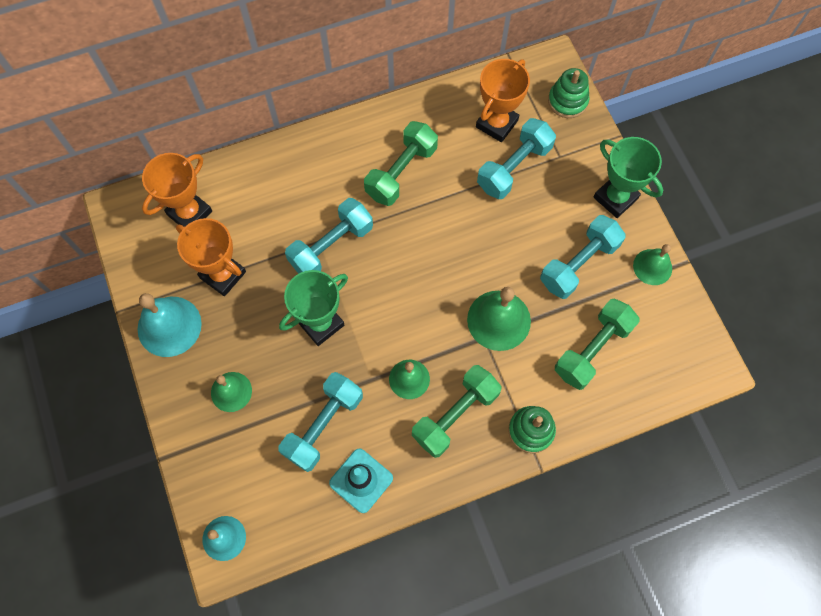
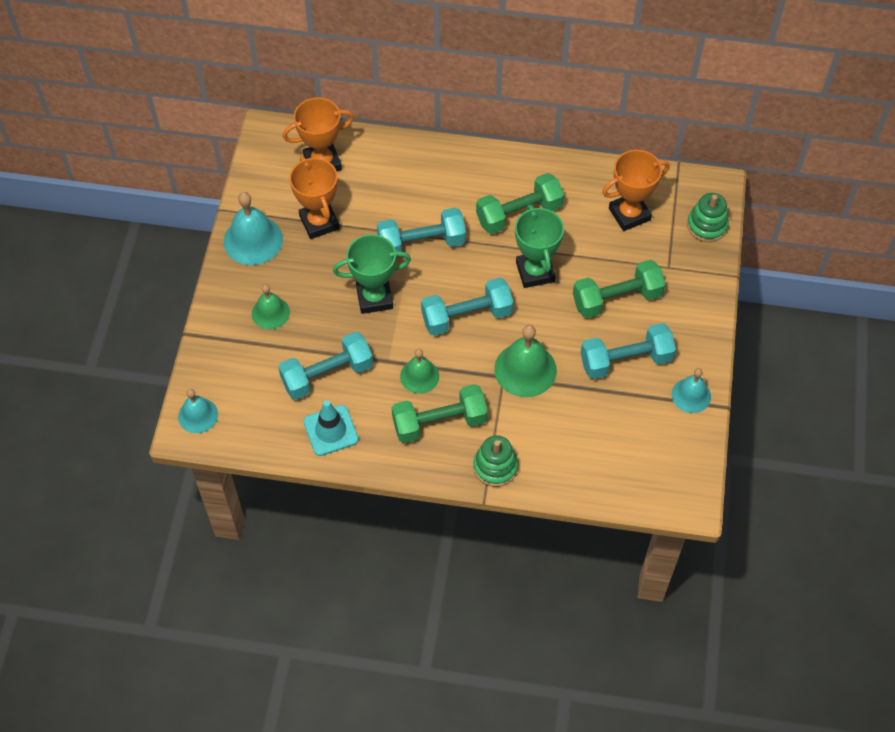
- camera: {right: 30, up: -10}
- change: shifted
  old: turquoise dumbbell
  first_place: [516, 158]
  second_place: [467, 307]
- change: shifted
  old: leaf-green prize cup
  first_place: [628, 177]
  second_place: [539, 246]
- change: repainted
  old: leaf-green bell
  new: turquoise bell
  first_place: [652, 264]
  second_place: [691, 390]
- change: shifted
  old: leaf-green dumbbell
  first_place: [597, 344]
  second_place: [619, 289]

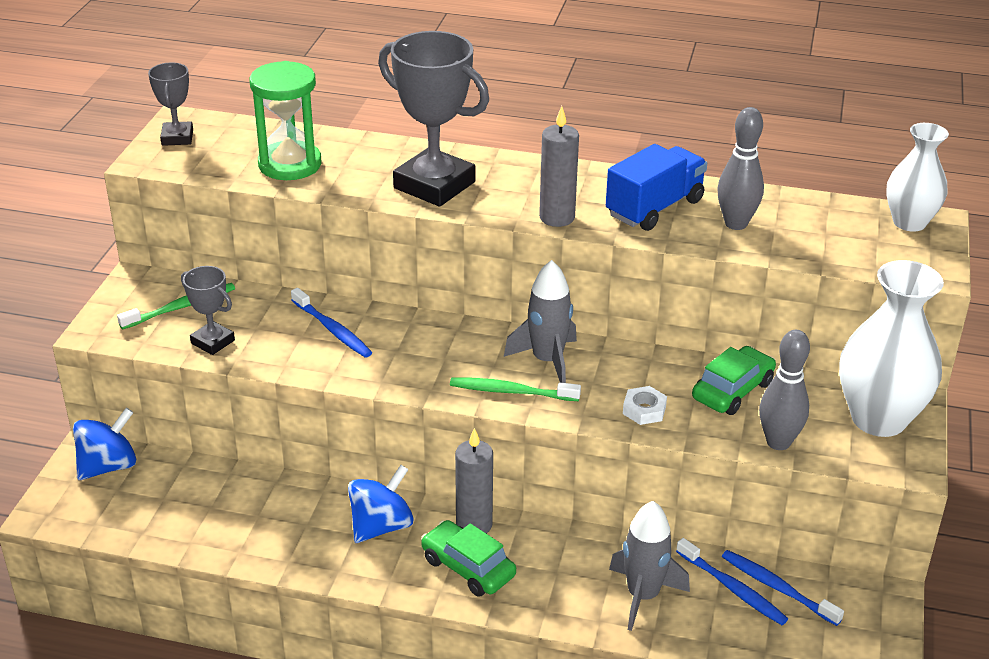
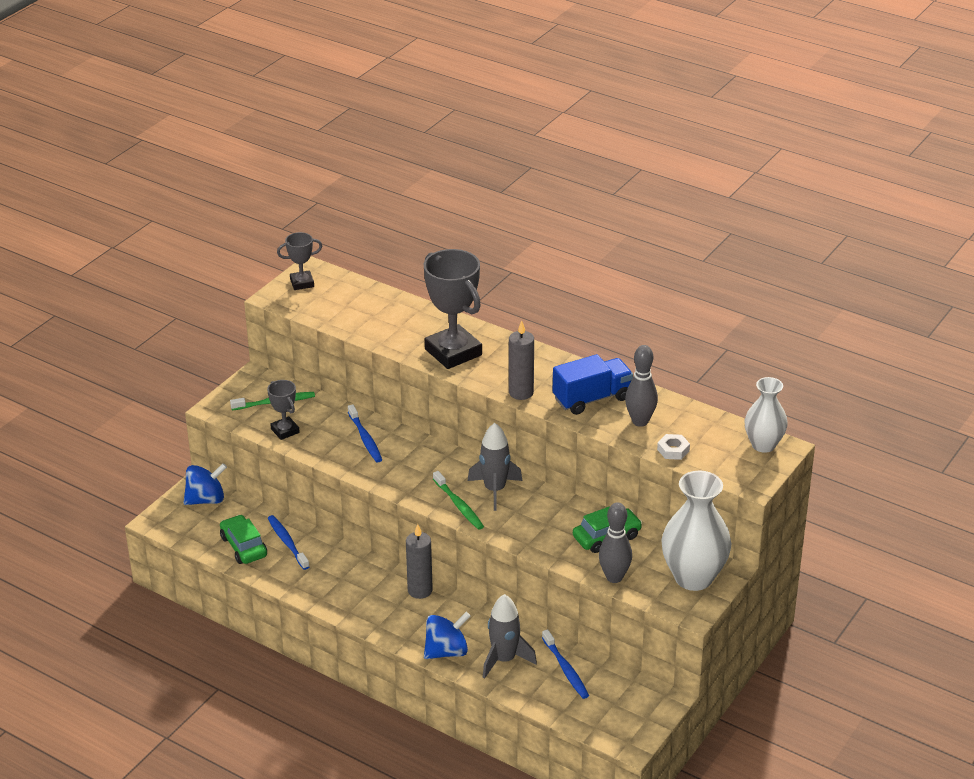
- camera: {right: 20, up: 0}
- change: gone
  old: leaf-green hourglass
  first_place: [286, 120]
- change: rotated
  old: grey prize cup
  first_place: [170, 104]
  second_place: [299, 261]
  degrees: 60
- change: rotated
  old: leaf-green toothbrush
  first_place: [515, 389]
  second_place: [458, 500]
  degrees: -150
- change: shifted
  old: pure white nut
  first_place: [645, 405]
  second_place: [673, 447]
- change: shifted
  old: blue spinning top
  first_place: [381, 504]
  second_place: [447, 635]
- change: shifted
  old: leaf-green automobile
  first_place: [468, 558]
  second_place: [243, 539]
- change: shifted
  old: blue toothbrush
  first_place: [783, 588]
  second_place: [289, 542]

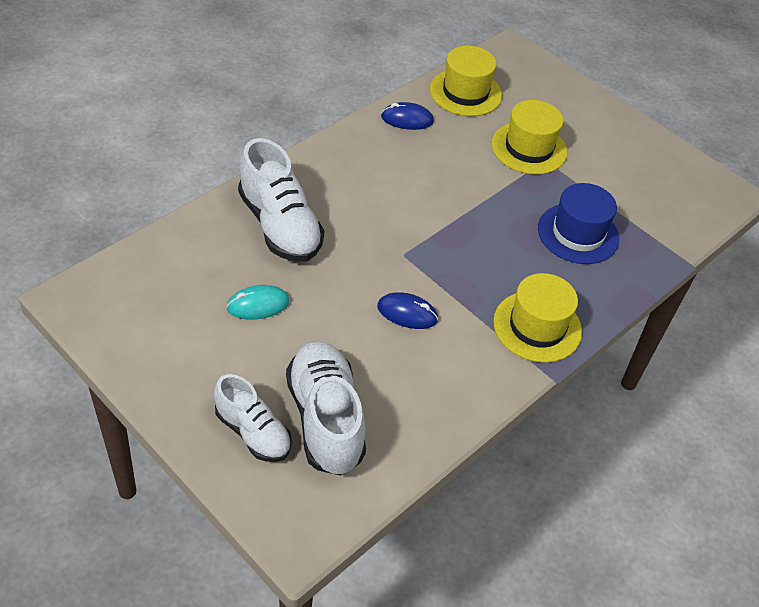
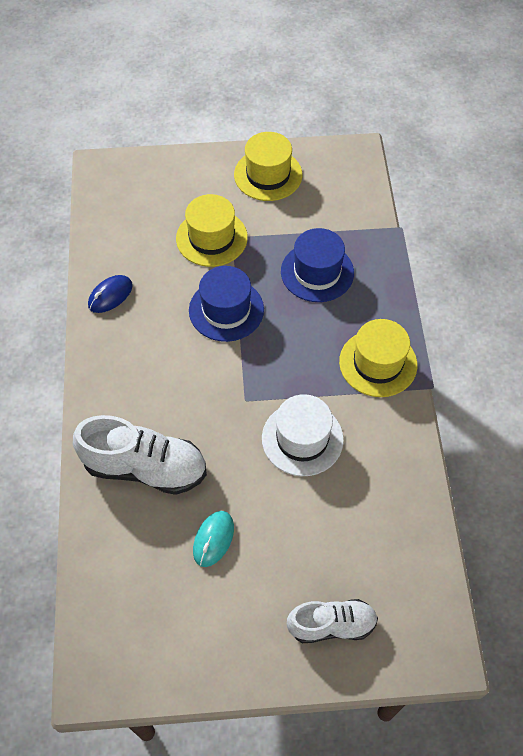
- camera: {right: -45, up: 10}
- change: shifted
  old: yellow top hat
  first_place: [466, 81]
  second_place: [268, 166]
- change: swapped
  old: blue computer mouse
  new: pure white top hat
  first_place: [407, 310]
  second_place: [303, 435]
- change: gone
  old: pure white sneaker
  first_place: [326, 408]
- change: new
  new: blue top hat
  second_place: [226, 304]

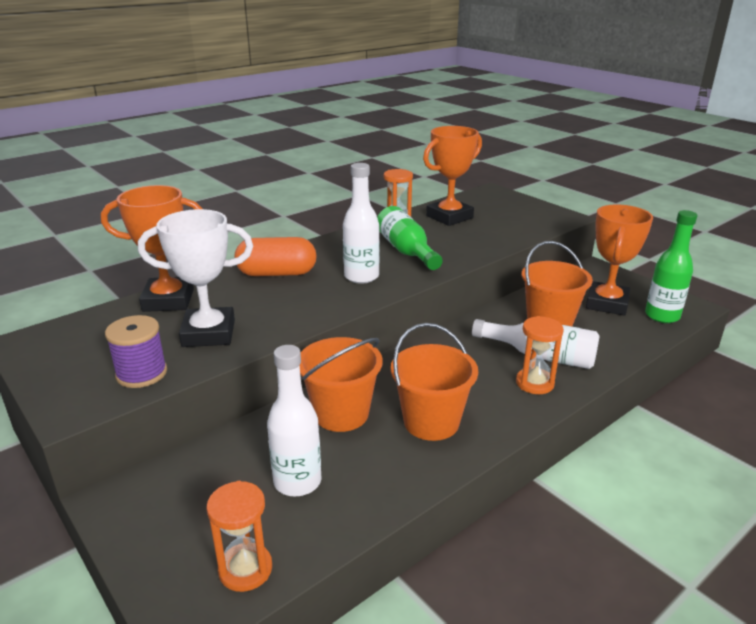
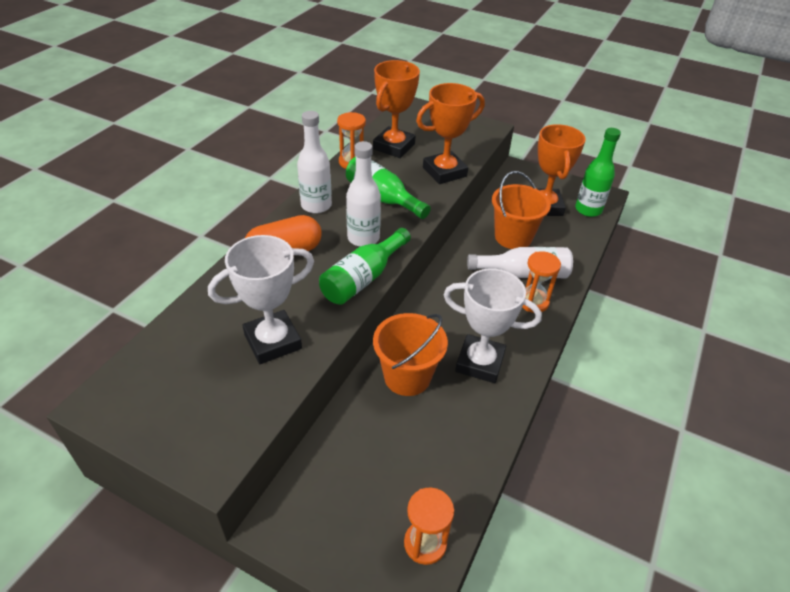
- camera: {right: -25, up: 15}
- change: shifted
  old: orange-coloured prize cup
  first_place: [152, 248]
  second_place: [450, 133]
- change: gone
  old: purple spool
  first_place: [136, 351]
- change: swapped
  old: orange-coloured pail
  new: pure white prize cup
  first_place: [434, 382]
  second_place: [493, 325]
- change: shifted
  old: pure white drink bottle
  first_place: [294, 420]
  second_place: [314, 162]
- change: new
  new: leaf-green drink bottle
  second_place: [365, 266]

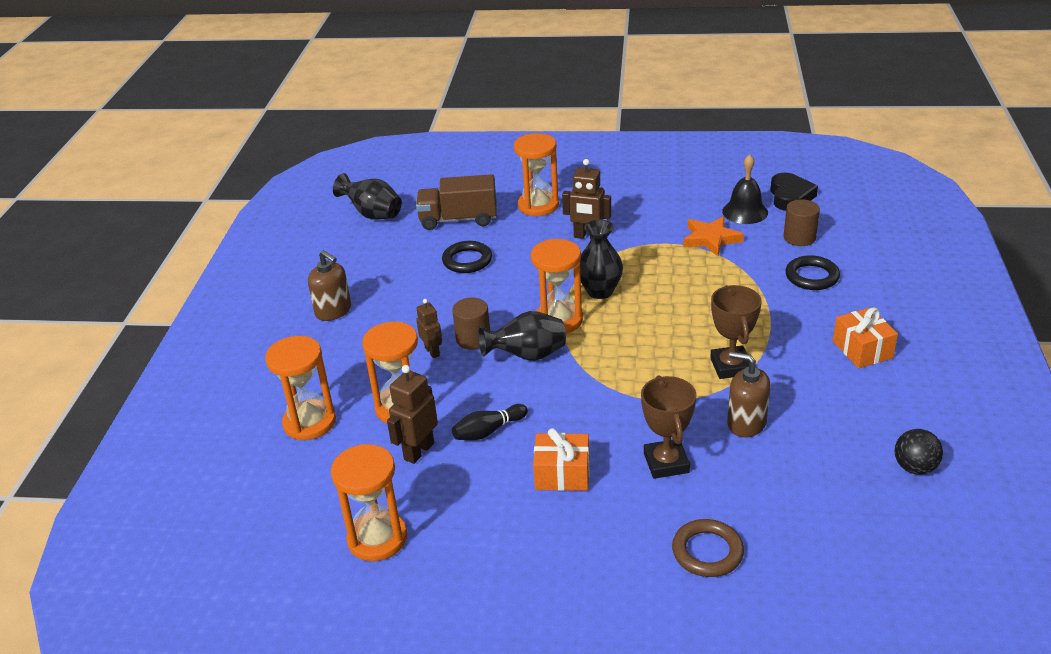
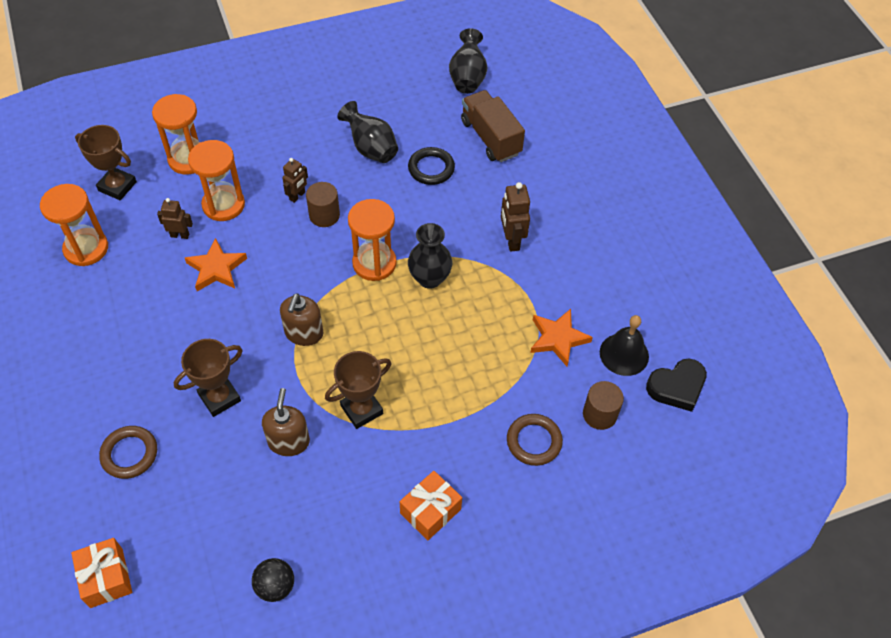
- camera: {right: 60, up: 20}
- change: gone
  old: orange-coloured hourglass
  first_place: [536, 174]
- change: shifted
  old: brown soap pump
  first_place: [329, 285]
  second_place: [301, 319]
- change: repainted
  old: jet-black torus
  new: brown torus
  first_place: [812, 272]
  second_place: [535, 440]
- change: shifted
  old: jet-black flower vase
  first_place: [522, 336]
  second_place: [367, 132]
- change: scaled
  old: brown toy robot
  first_place: [412, 414]
  second_place: [175, 218]
  factor: 0.66
- change: swapped
  old: jet-black tenpin
  new: orange-coloured five-pointed star
  first_place: [490, 422]
  second_place: [216, 264]
- change: shifted
  old: orange-coloured wrapped gift
  first_place: [561, 459]
  second_place: [101, 573]
- change: new
  new: brown prize cup
  second_place: [106, 162]

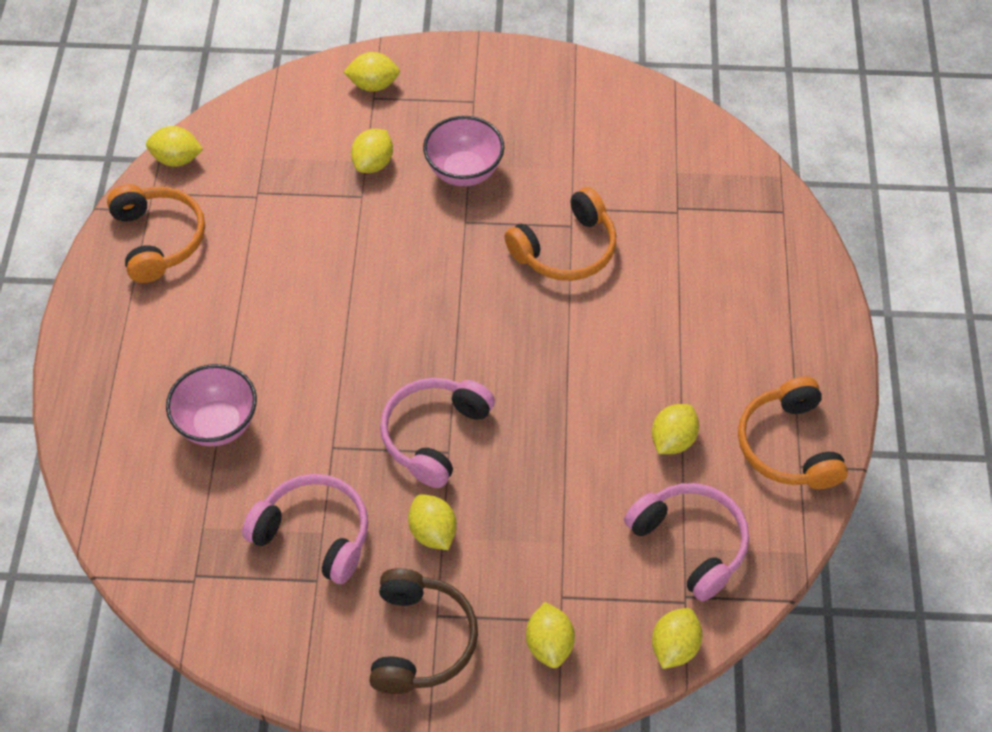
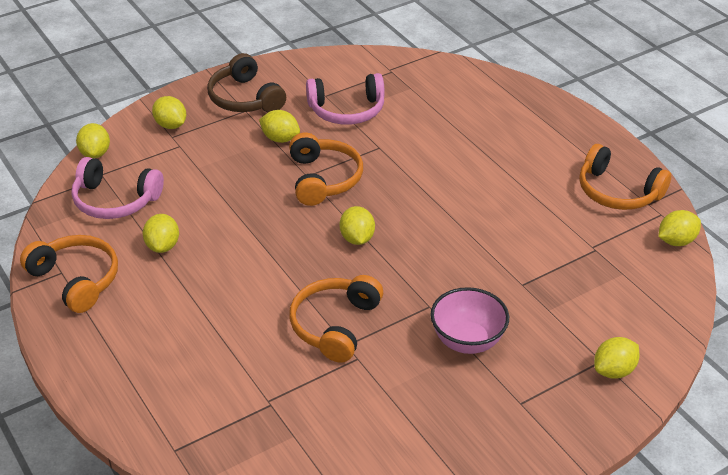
- camera: {right: 145, up: -15}
- change: shifted
  old: yellow lemon
  first_place: [372, 151]
  second_place: [357, 225]
- change: gone
  old: pink bowl
  first_place: [211, 405]
- change: repainted
  old: pink headset
  new: orange-coloured headset
  first_place: [437, 433]
  second_place: [326, 169]

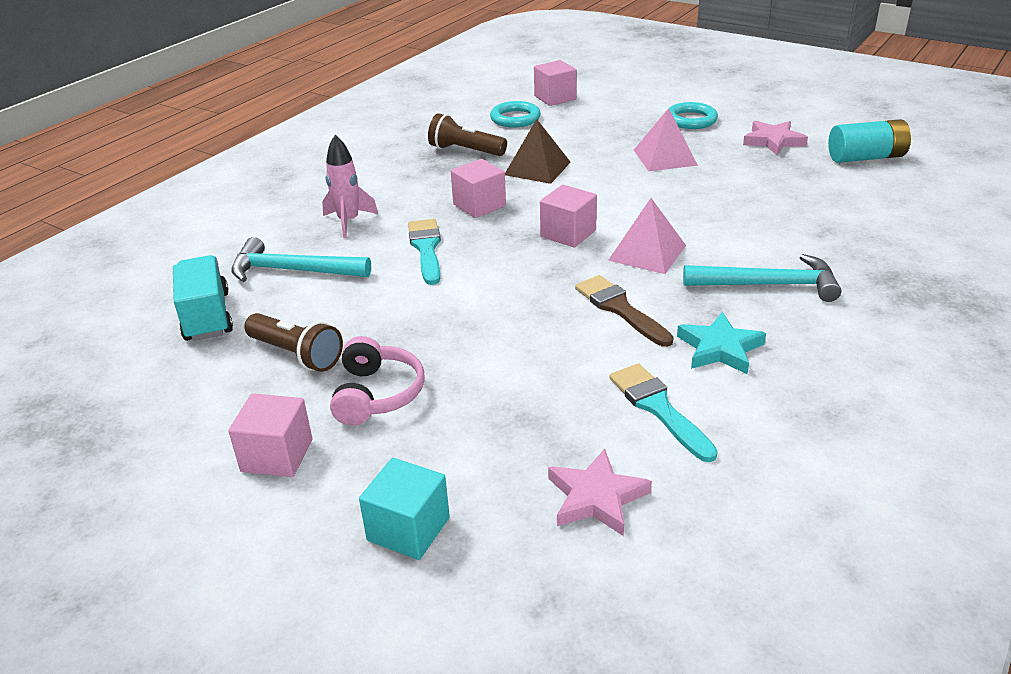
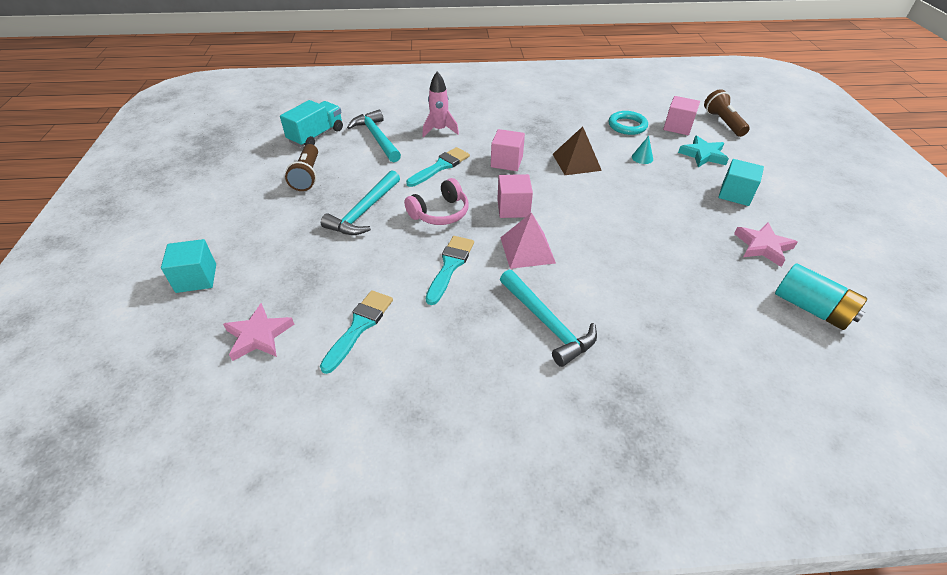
- camera: {right: 50, up: 10}
- change: swapped
  old: turquoise torus
  new: turquoise solid cube
  first_place: [693, 115]
  second_place: [741, 182]
- change: gone
  old: pink pyramid shape
  first_place: [666, 139]
- change: shifted
  old: brown torch
  first_place: [467, 134]
  second_place: [727, 113]
- change: repainted
  old: brown paint brush
  new: turquoise paint brush
  first_place: [624, 311]
  second_place: [450, 270]
- change: shifted
  old: turquoise five-pointed star
  first_place: [721, 343]
  second_place: [703, 151]
- change: shifted
  old: pink headset
  first_place: [377, 380]
  second_place: [436, 201]
- change: gone
  old: pink solid cube
  first_place: [270, 435]
- change: new
  new: turquoise cone
  second_place: [642, 150]
- change: new
  new: turquoise hammer
  second_place: [360, 203]

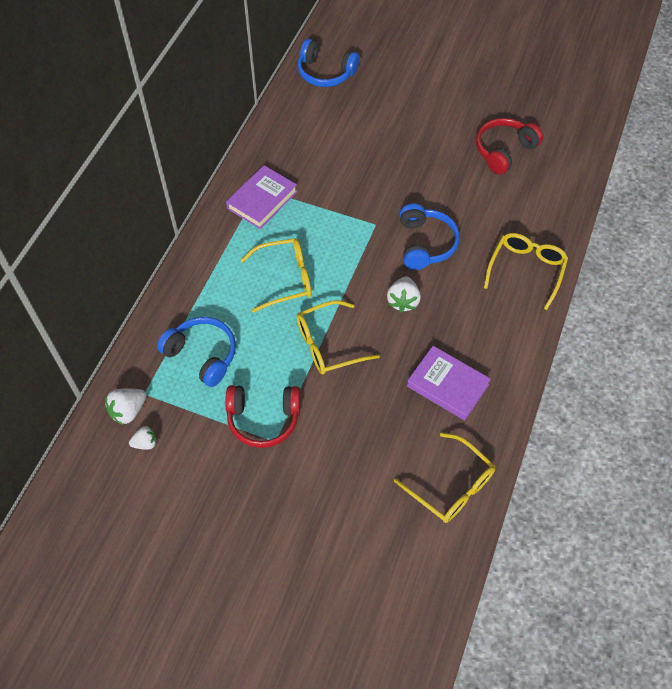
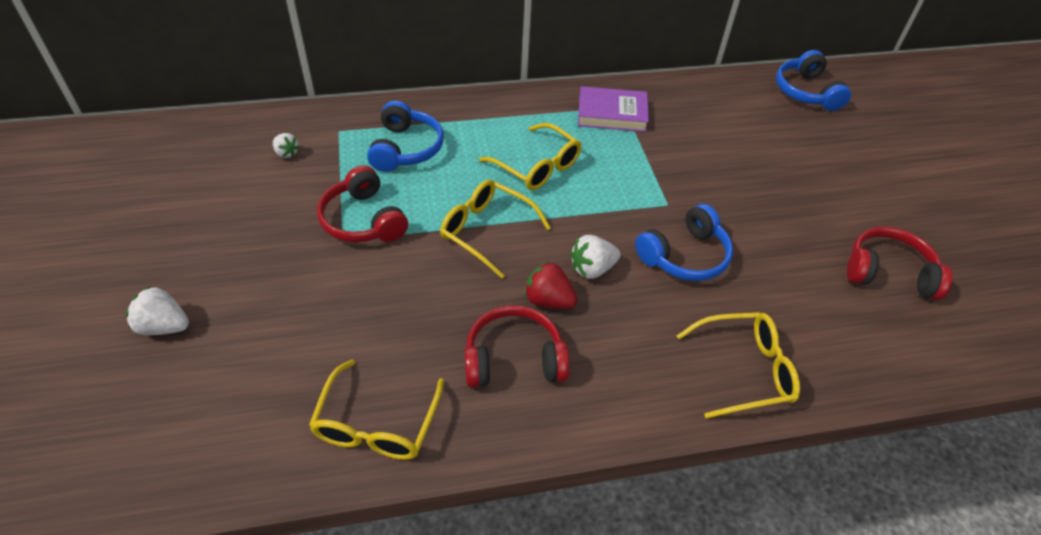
- camera: {right: 55, up: -10}
- change: swapped
  old: purple hardcover
  new: scarlet headset
  first_place: [449, 383]
  second_place: [517, 346]
- change: shifted
  old: pure white toy strawberry
  first_place: [126, 406]
  second_place: [157, 310]
- change: new
  new: scarlet toy strawberry
  second_place: [550, 285]

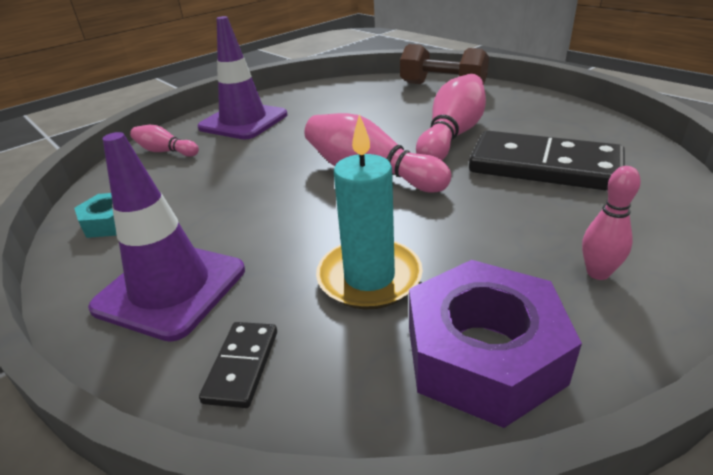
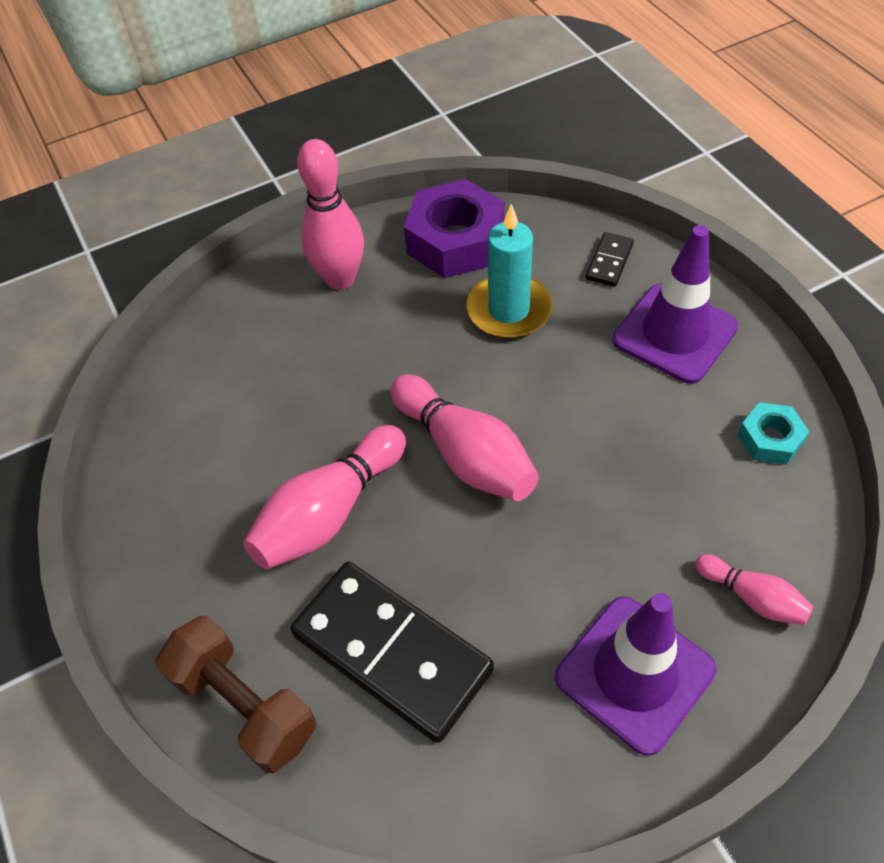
- camera: {right: -165, up: 20}
- change: shifted
  old: jet-black domino piece
  first_place: [547, 160]
  second_place: [392, 652]
- change: scaled
  old: pink tenpin
  first_place: [611, 223]
  second_place: [330, 214]
  factor: 1.84

